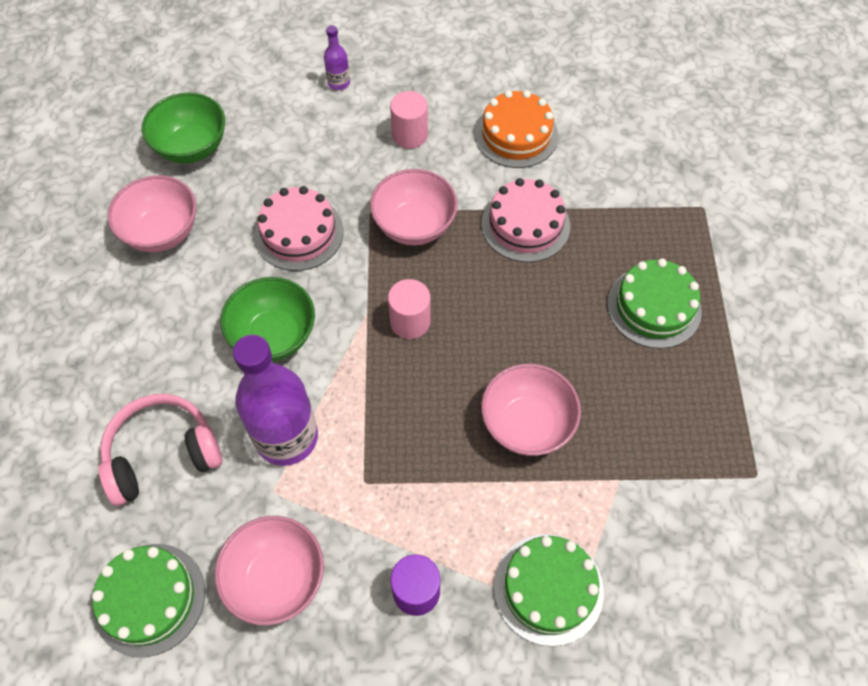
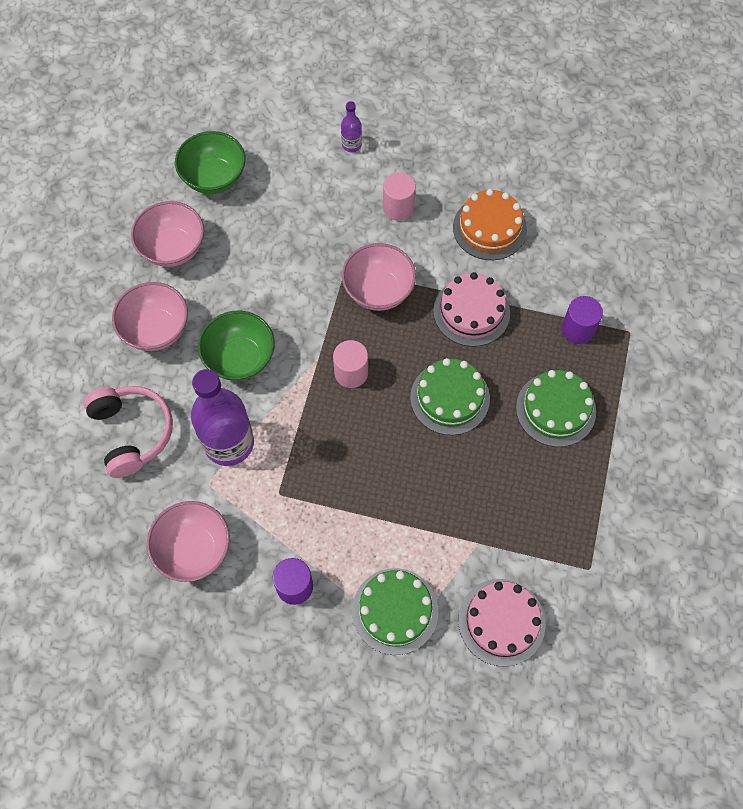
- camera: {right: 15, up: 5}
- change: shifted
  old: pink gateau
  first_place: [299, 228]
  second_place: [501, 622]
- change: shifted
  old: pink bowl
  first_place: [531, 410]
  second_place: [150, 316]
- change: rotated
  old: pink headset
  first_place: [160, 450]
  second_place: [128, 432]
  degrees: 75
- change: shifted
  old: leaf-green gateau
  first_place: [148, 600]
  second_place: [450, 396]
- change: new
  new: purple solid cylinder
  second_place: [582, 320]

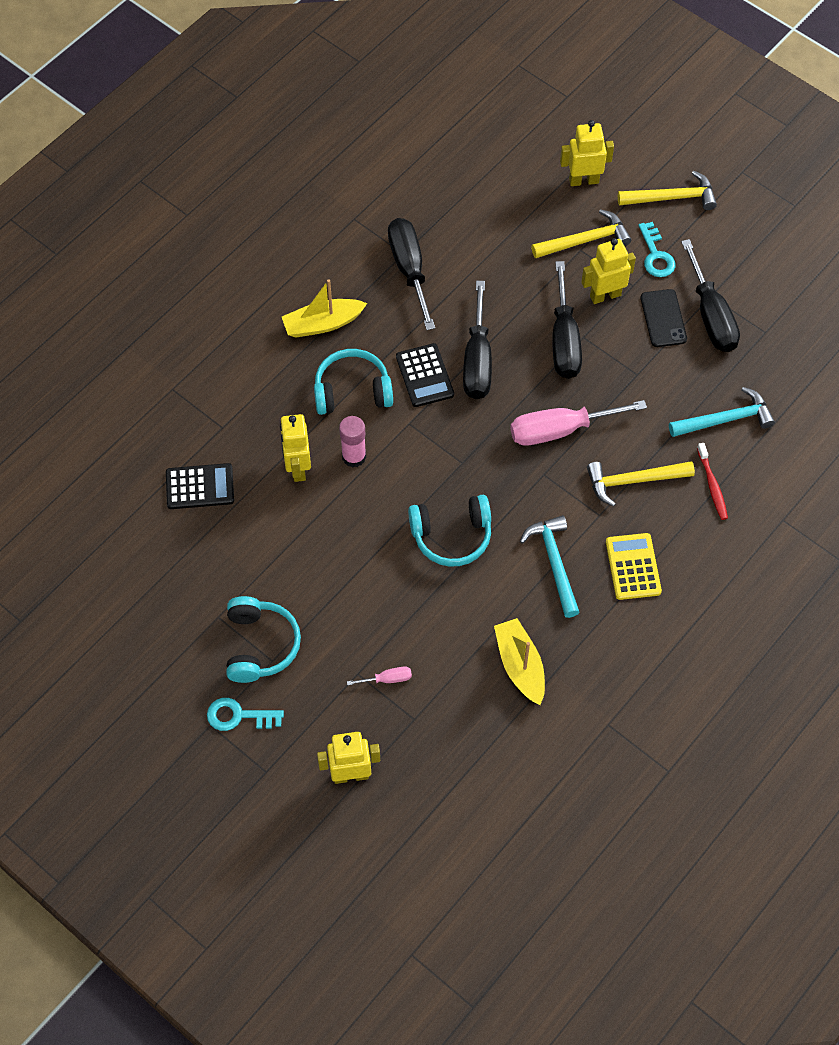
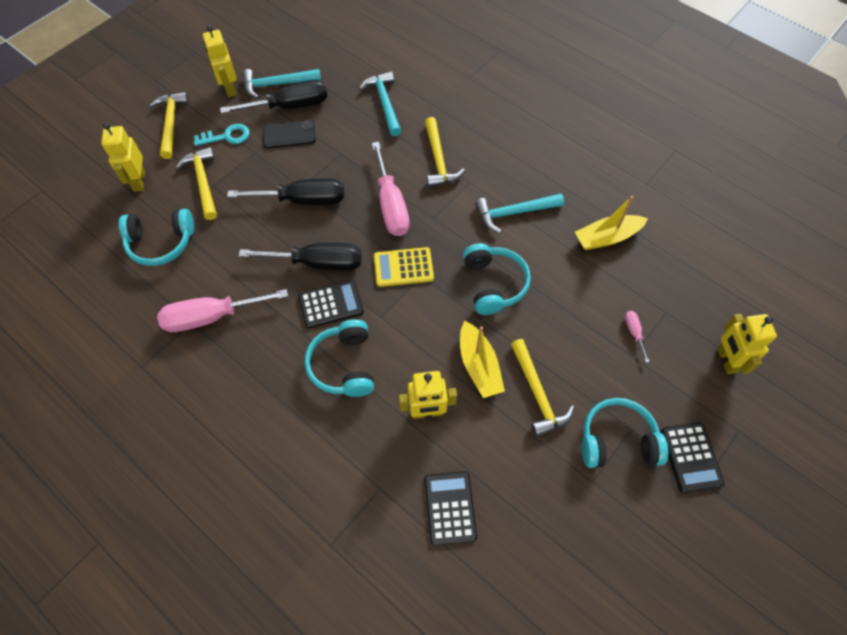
- camera: {right: -90, up: 0}
- change: repainted
  old: jet-black screwdriver
  new: pink screwdriver
  first_place: [411, 274]
  second_place: [222, 310]
- change: shifted
  old: yellow toy robot
  first_place: [608, 271]
  second_place: [219, 61]
- change: shifted
  old: yellow boat
  first_place: [324, 309]
  second_place: [482, 359]
- change: gone
  old: pink glue
  first_place: [352, 442]
- change: gone
  old: scarlet toothbrush
  first_place: [712, 481]
- change: shifted
  old: yellow calculator
  first_place: [634, 566]
  second_place: [404, 267]
- change: swapped
  old: turquoise key
  new: jet-black calculator
  first_place: [245, 714]
  second_place: [693, 457]
- change: new
  new: turquoise hammer
  second_place: [281, 84]
- change: new
  new: turquoise headset
  second_place: [156, 237]
- change: new
  new: yellow hammer
  second_place: [542, 388]

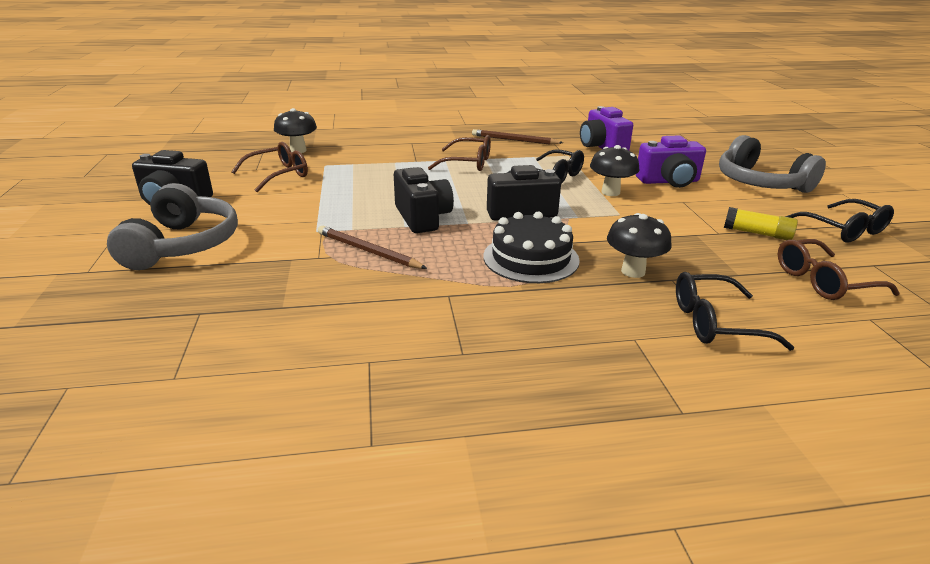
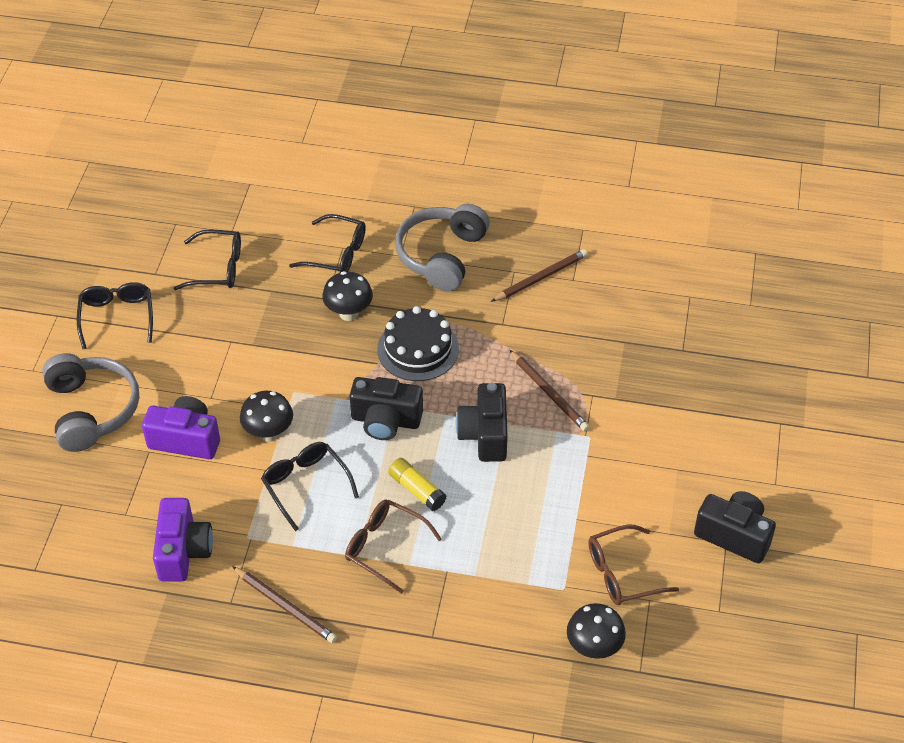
- camera: {right: -160, up: 20}
- change: shifted
  old: grey headset
  first_place: [172, 226]
  second_place: [442, 247]
- change: shifted
  old: yellow glue
  first_place: [761, 223]
  second_place: [417, 484]
- change: repainted
  old: brown spectacles
  new: jet-black spectacles
  first_place: [839, 269]
  second_place: [207, 259]
- change: new
  new: brown wooden pencil
  second_place: [539, 275]

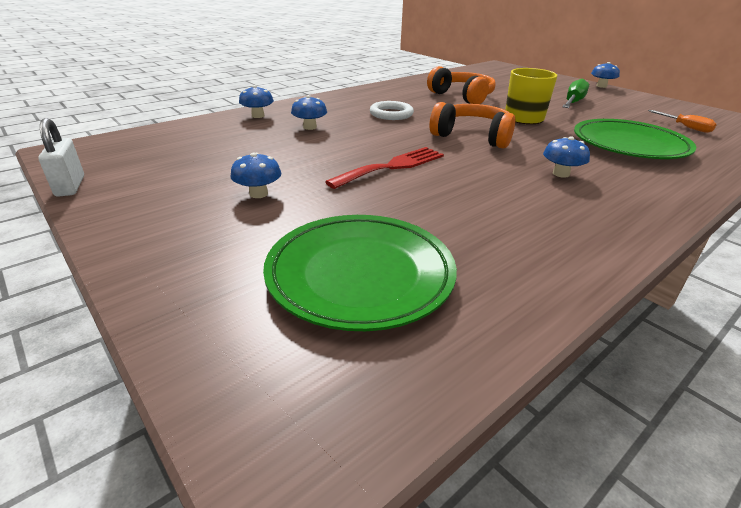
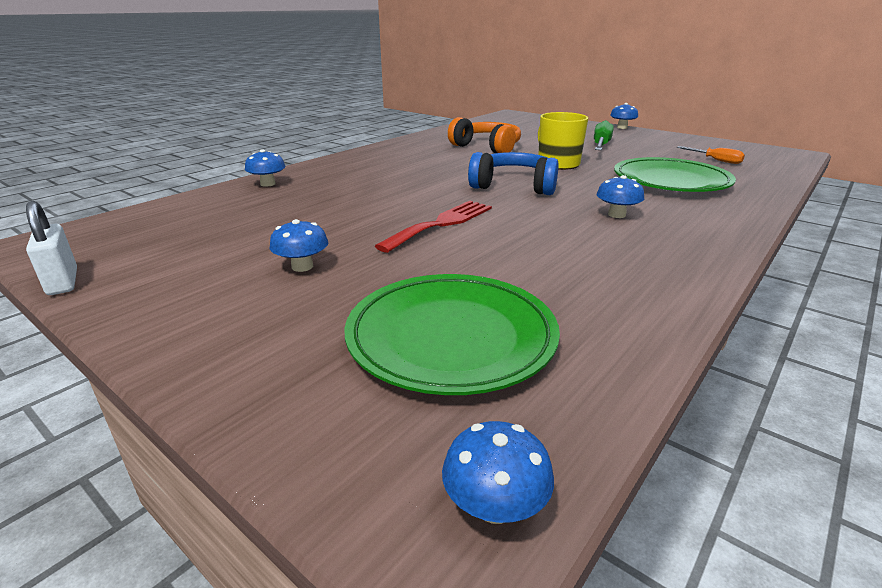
- camera: {right: -10, up: -5}
- change: shifted
  old: blue fungus
  first_place: [309, 112]
  second_place: [498, 472]
- change: gone
  old: pure white torus
  first_place: [392, 110]
- change: repainted
  old: orange-coloured headset
  new: blue headset
  first_place: [472, 125]
  second_place: [513, 173]

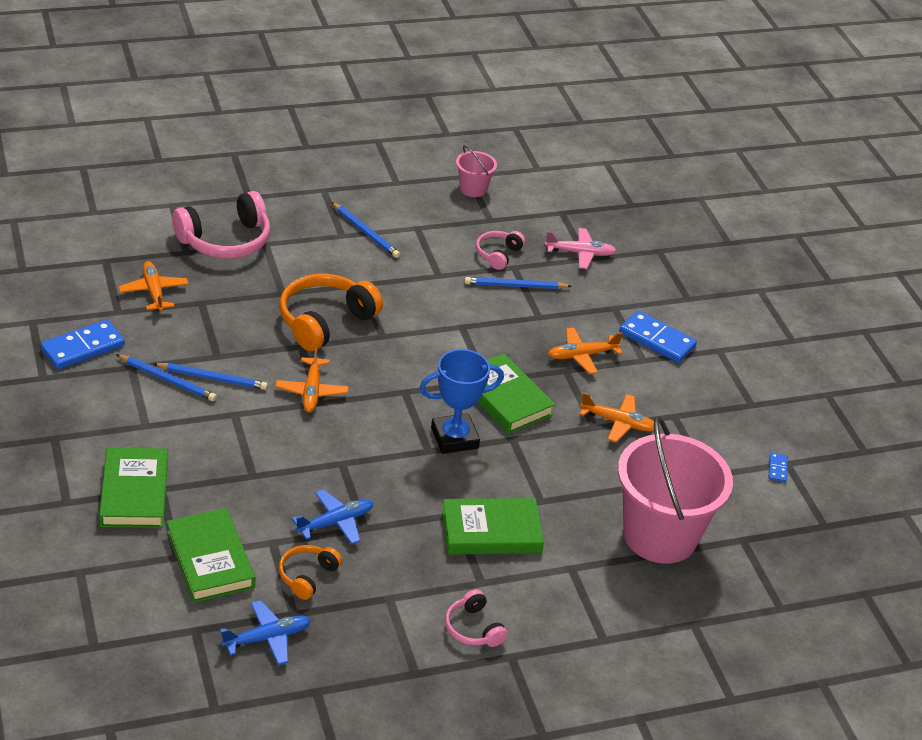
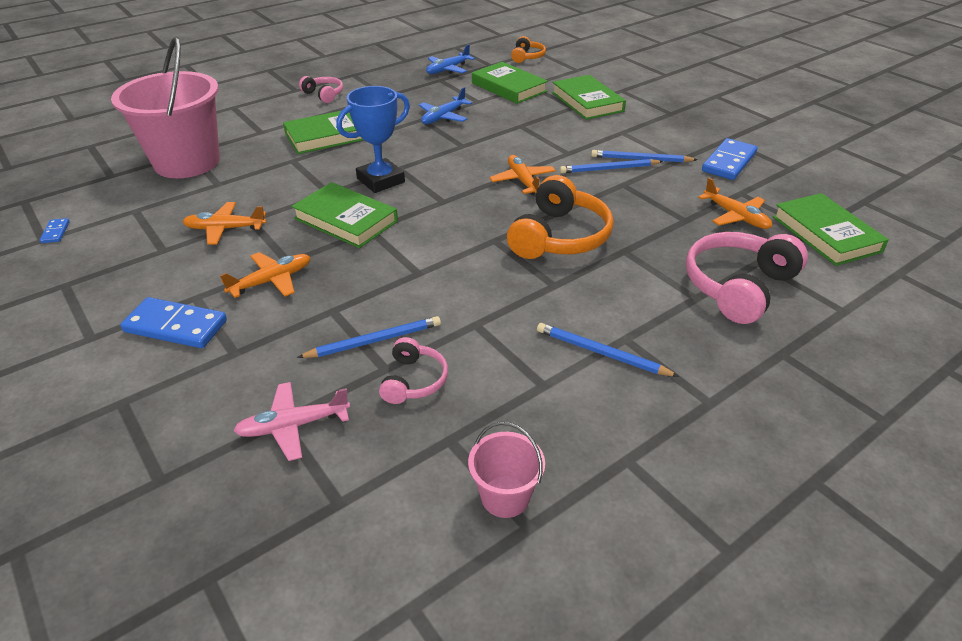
- camera: {right: 165, up: 0}
- change: shifted
  old: orange-coloured headset
  first_place: [310, 572]
  second_place: [528, 49]
- change: new
  new: leaf-green hardcover
  second_place: [830, 229]

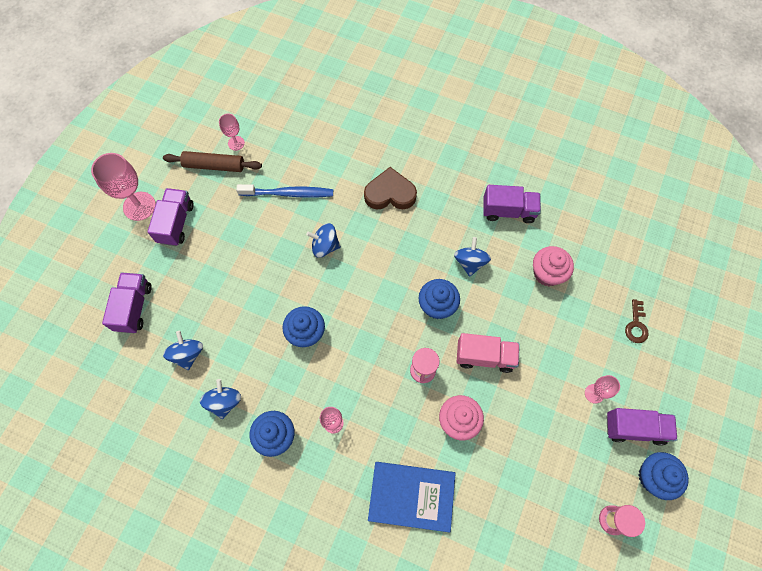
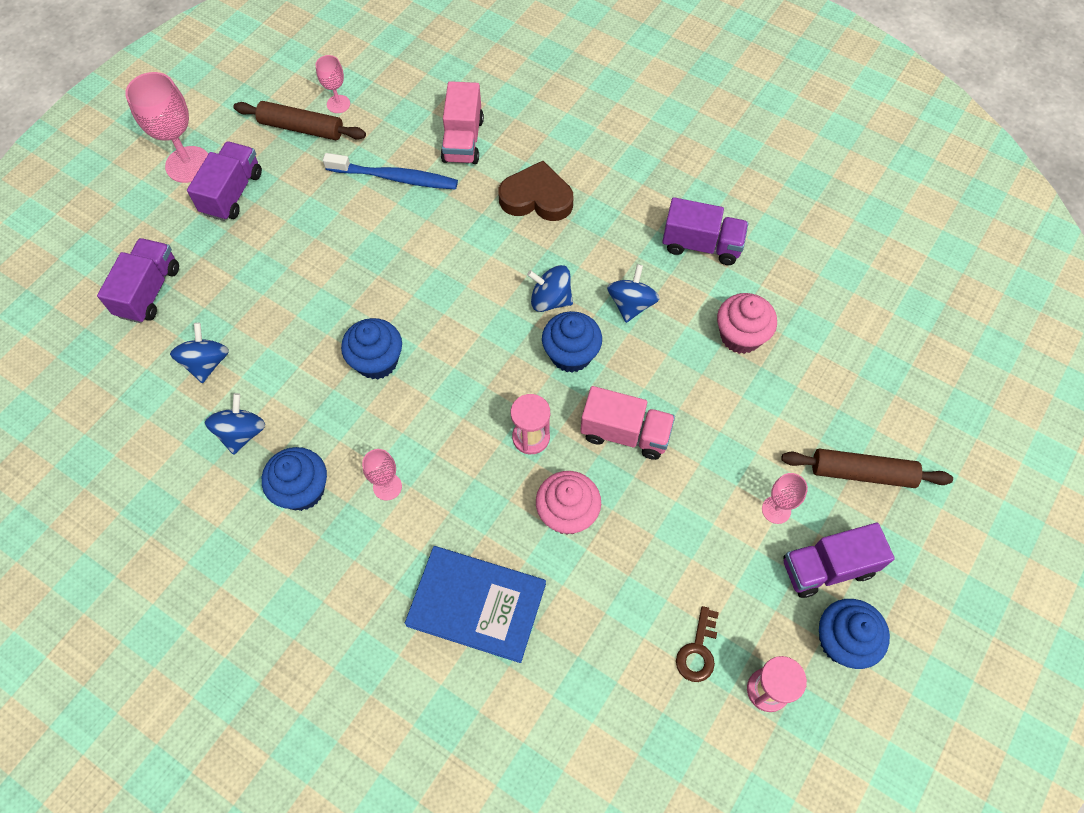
- camera: {right: 10, up: -5}
- change: shifted
  old: blue spinning top
  first_place: [323, 240]
  second_place: [550, 288]
- change: shifted
  old: brown key
  first_place: [637, 321]
  second_place: [697, 644]
- change: rotated
  old: purple toy truck
  first_place: [642, 427]
  second_place: [839, 560]
  degrees: 150
- change: new
  new: pink toy truck
  second_place: [462, 122]
- change: new
  new: brown pastry roller
  second_place: [867, 468]

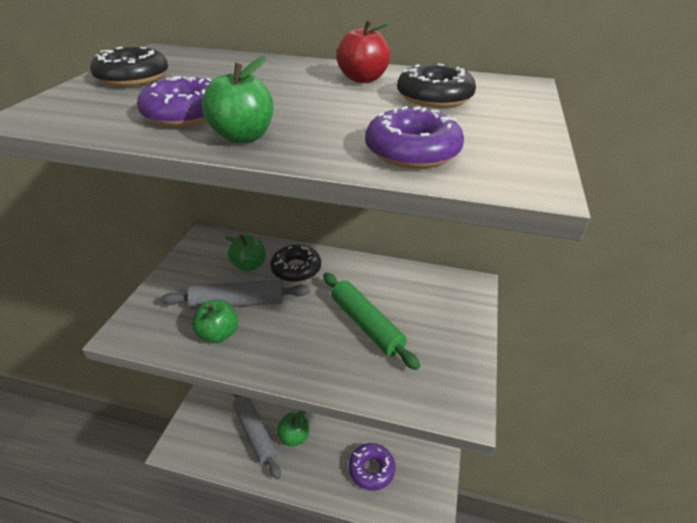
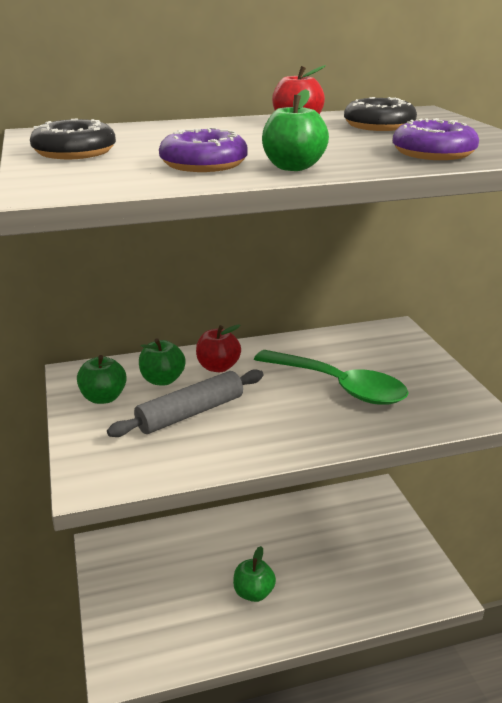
- camera: {right: -30, up: -10}
- change: swapped
  old: jet-black glazed donut
  new: scarlet toy apple
  first_place: [295, 263]
  second_place: [218, 348]
- change: swapped
  old: leaf-green pastry roller
  new: leaf-green tablespoon
  first_place: [371, 321]
  second_place: [331, 377]
- change: shifted
  old: leaf-green toy apple
  first_place: [215, 321]
  second_place: [102, 379]
- change: gone
  old: grey pastry roller
  first_place: [257, 437]
- change: gone
  old: purple glazed donut
  first_place: [372, 467]

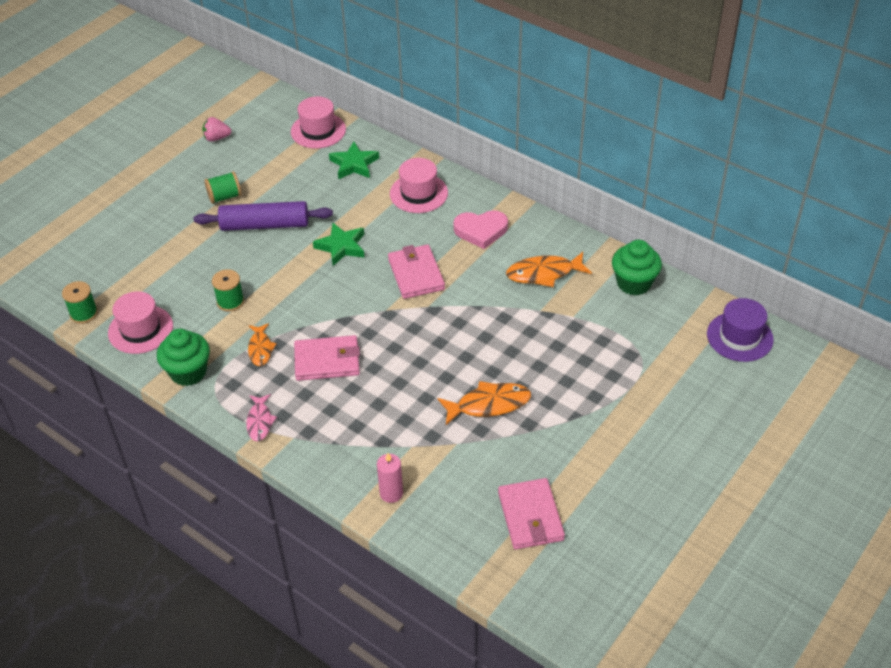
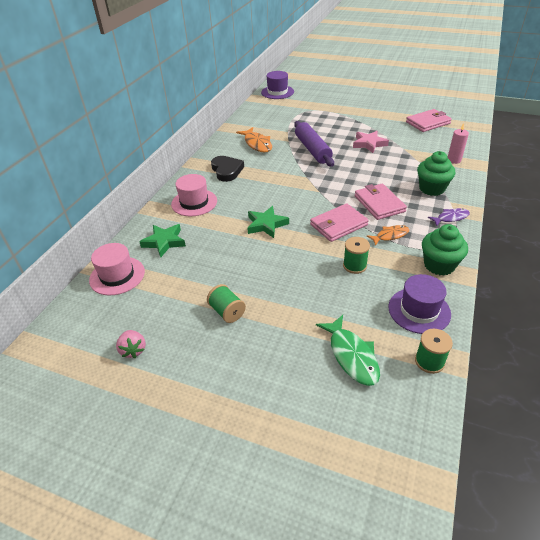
- camera: {right: -105, up: -5}
- change: shifted
  old: purple pastry roller
  first_place: [263, 216]
  second_place: [314, 144]
- change: repainted
  old: pink heart shape
  new: jet-black heart shape
  first_place: [481, 229]
  second_place: [227, 169]
- change: shifted
  old: leaf-green fairy cake
  first_place: [637, 268]
  second_place: [436, 173]
- change: shifted
  old: pink card wallet
  first_place: [416, 271]
  second_place: [339, 222]
- change: repainted
  old: pink top hat
  new: purple top hat
  first_place: [140, 322]
  second_place: [419, 304]
- change: swapped
  old: orange-coloured fish
  new: pink five-pointed star
  first_place: [484, 403]
  second_place: [371, 142]
- change: repainted
  old: pink fish
  new: purple fish
  first_place: [261, 417]
  second_place: [449, 217]
- change: new
  new: leaf-green fish
  second_place: [348, 350]

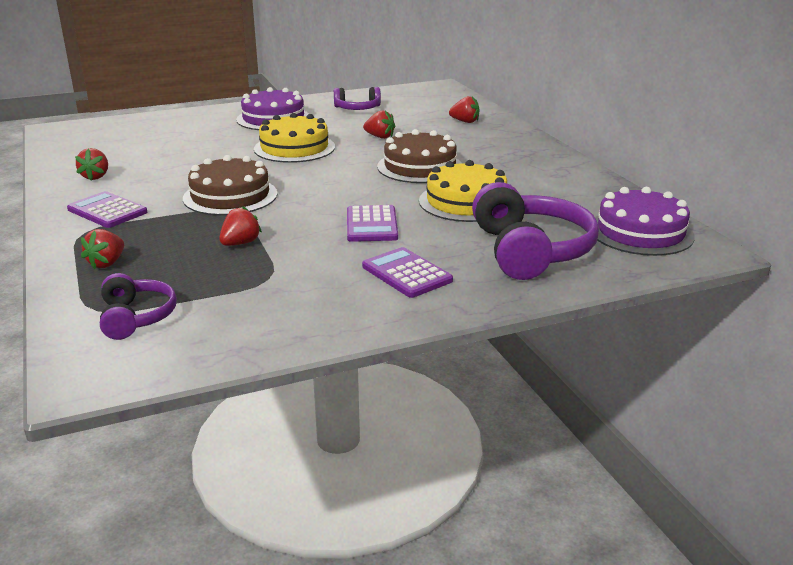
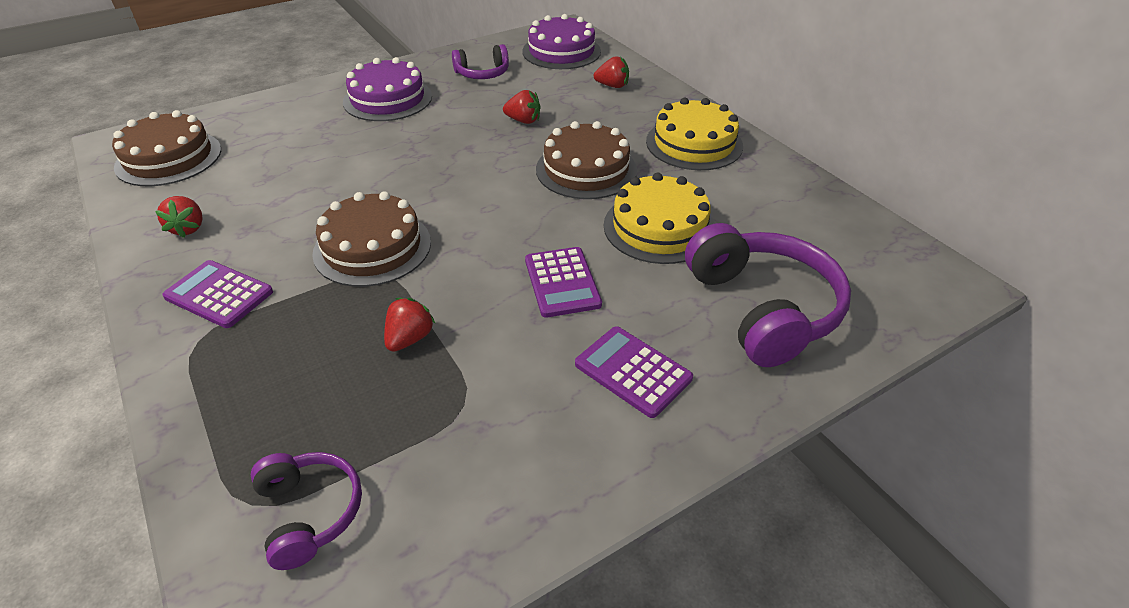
- camera: {right: -10, up: 15}
- change: shifted
  old: yellow gateau
  first_place: [294, 138]
  second_place: [694, 134]
- change: shifted
  old: purple gateau
  first_place: [645, 221]
  second_place: [561, 41]
- change: gone
  old: scarlet toy strawberry
  first_place: [102, 249]
- change: new
  new: brown gateau
  second_place: [166, 148]

